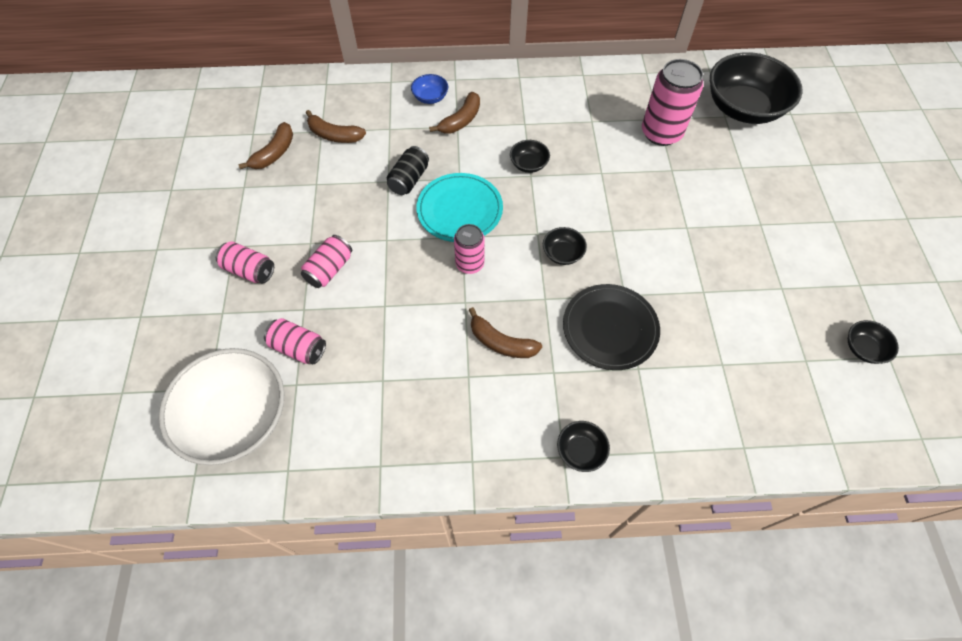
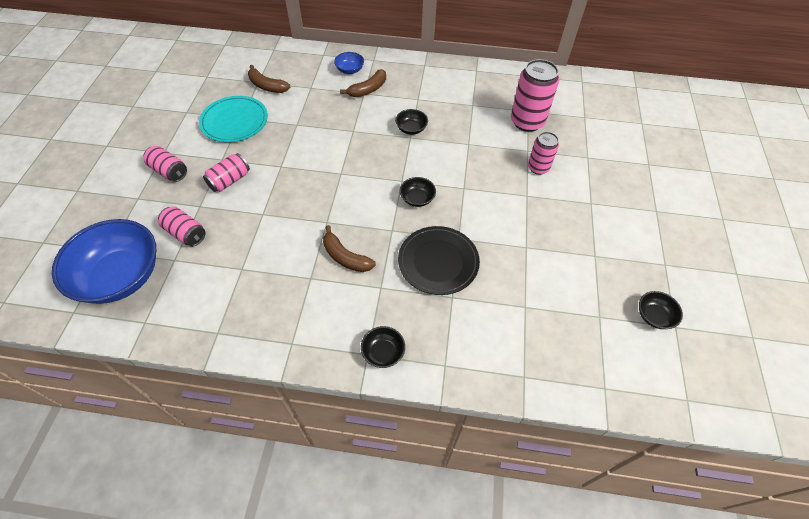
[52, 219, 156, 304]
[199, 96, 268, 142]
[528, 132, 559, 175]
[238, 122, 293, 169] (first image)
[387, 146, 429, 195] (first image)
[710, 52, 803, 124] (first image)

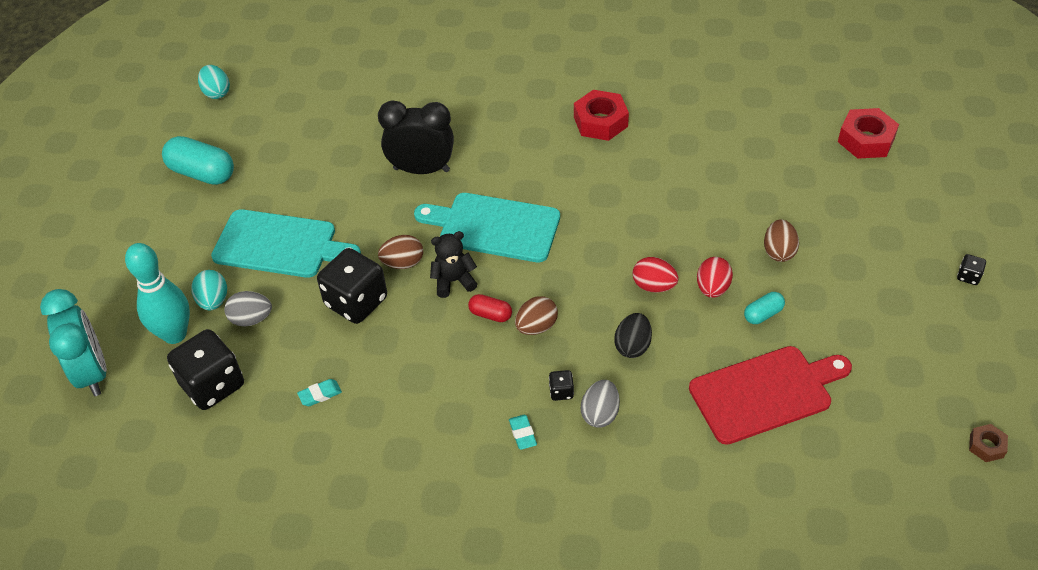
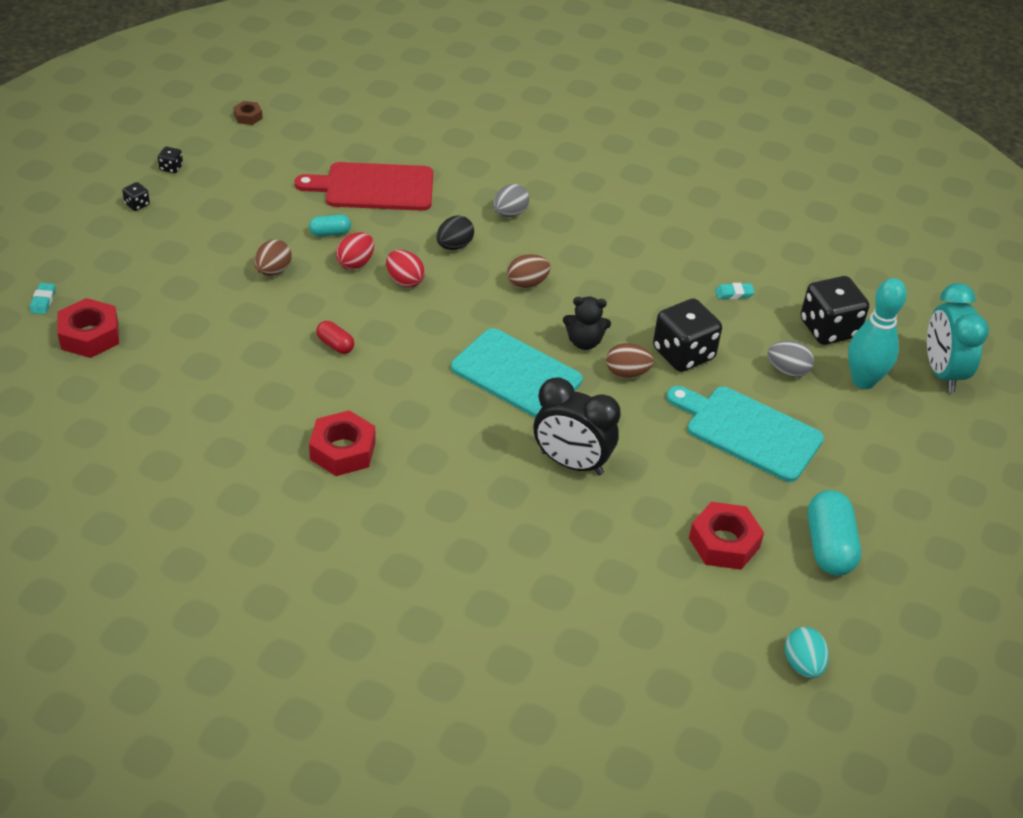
[30, 283, 55, 314]
[158, 147, 183, 173]
[316, 321, 354, 354]
[689, 502, 764, 570]
[808, 490, 861, 576]
[191, 270, 227, 310] (first image)

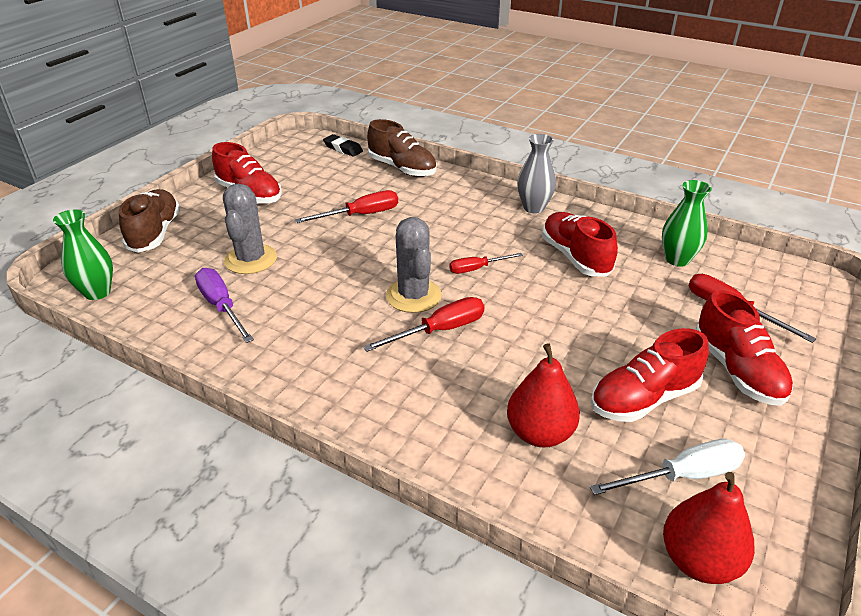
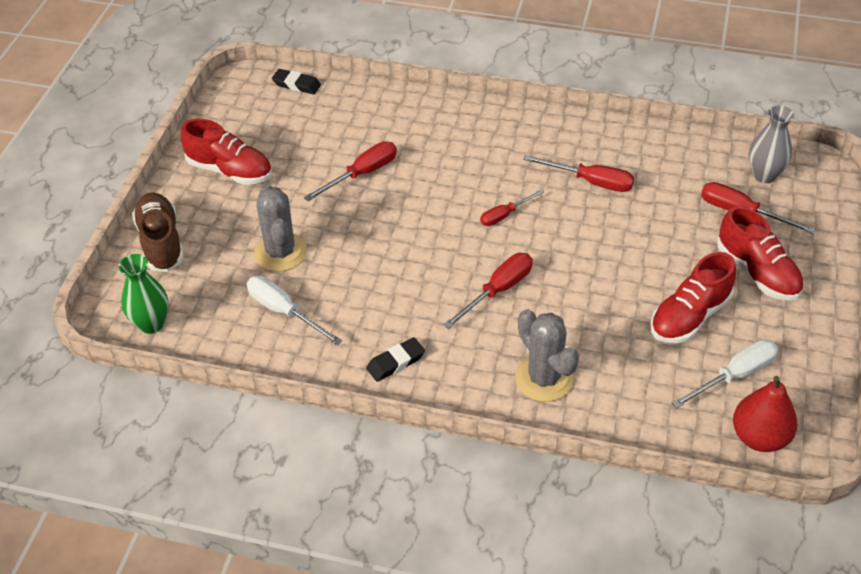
[247, 276, 342, 345]
[366, 337, 425, 382]
[515, 309, 579, 402]
[523, 155, 634, 192]
[749, 106, 795, 183]
[367, 119, 437, 177] (first image)
[507, 343, 580, 447] (first image)
[662, 180, 712, 267] (first image)

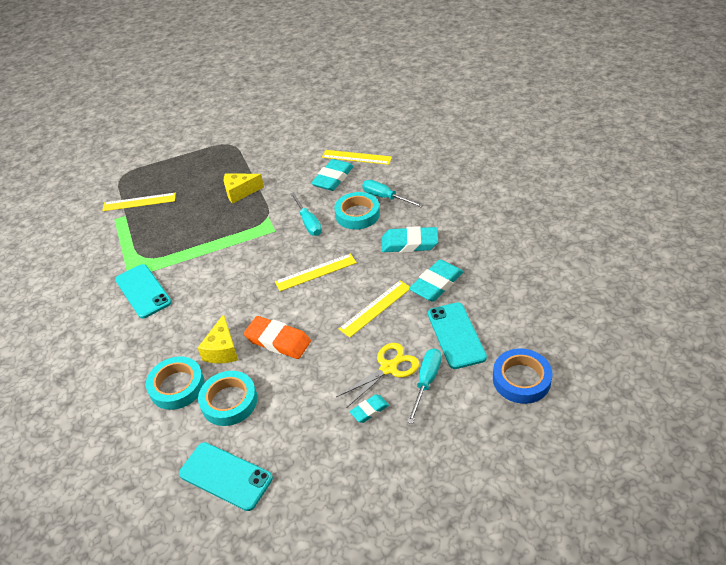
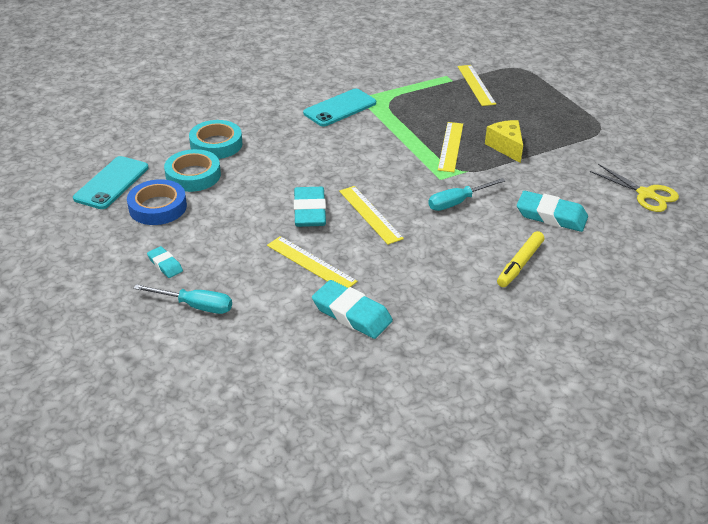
[127, 179, 187, 225]
[294, 187, 326, 227]
[438, 122, 463, 172]
[497, 231, 544, 287]
[590, 164, 679, 212]
[198, 314, 238, 363] (first image)
[243, 316, 311, 359] (first image)
[334, 192, 380, 230] (first image)
[428, 302, 487, 369] (first image)

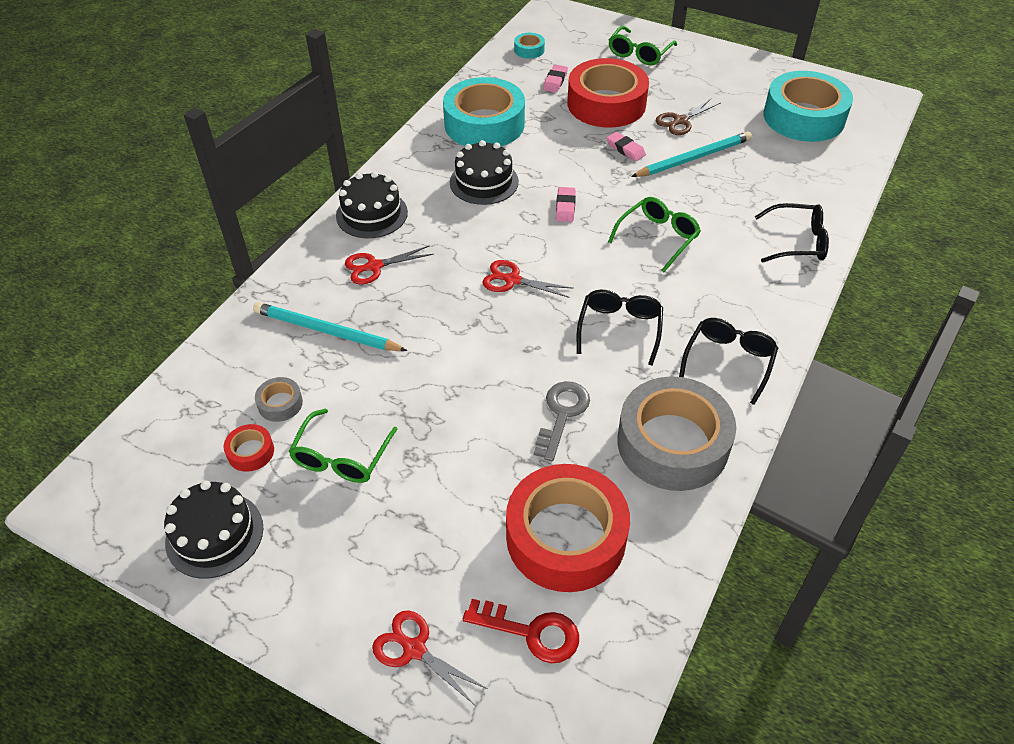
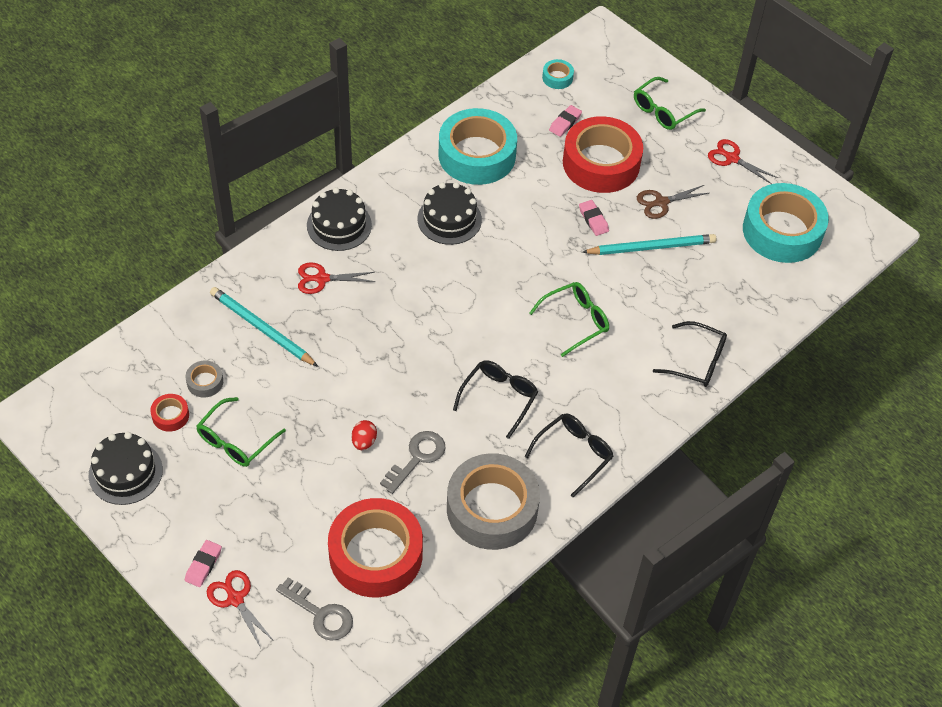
[185, 540, 222, 587]
[276, 577, 353, 641]
[352, 420, 377, 450]
[708, 139, 778, 184]

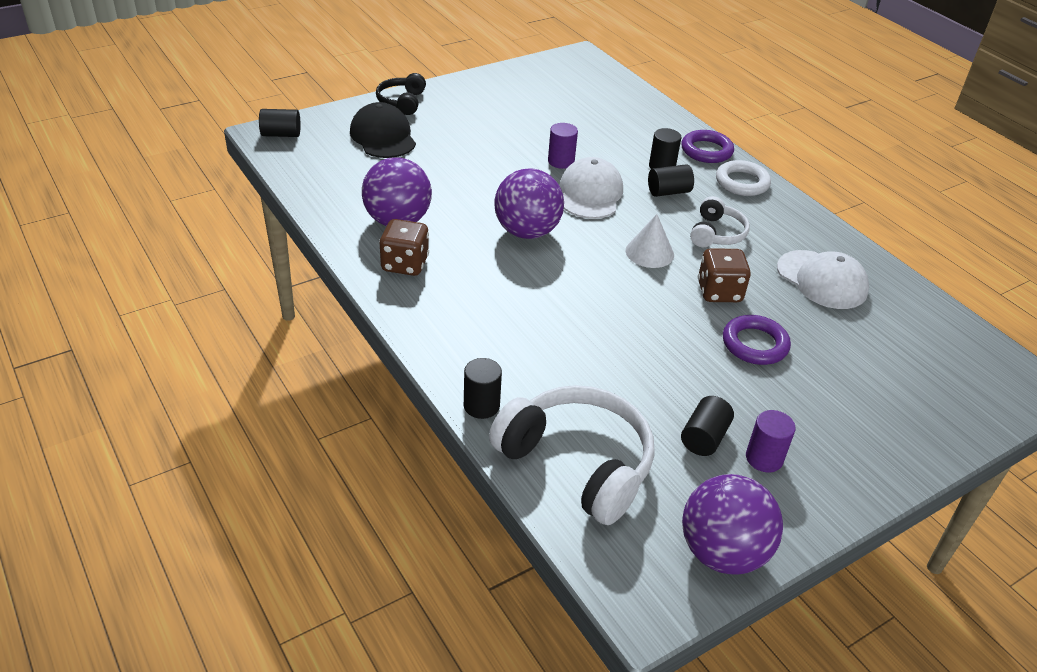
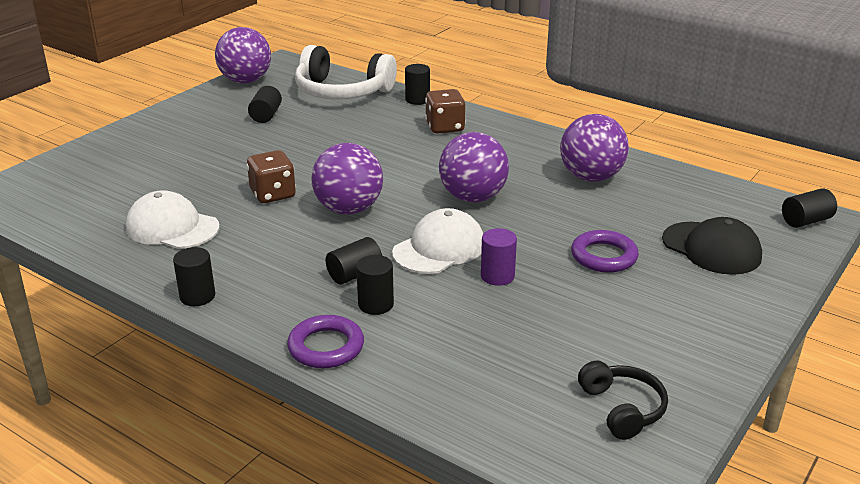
[173, 247, 215, 306]
[311, 143, 383, 214]
[392, 208, 483, 274]
[425, 89, 465, 134]
[571, 230, 639, 273]
[578, 361, 668, 440]
[690, 196, 750, 247] (first image)
[716, 160, 771, 196] (first image)
[746, 410, 796, 472] (first image)

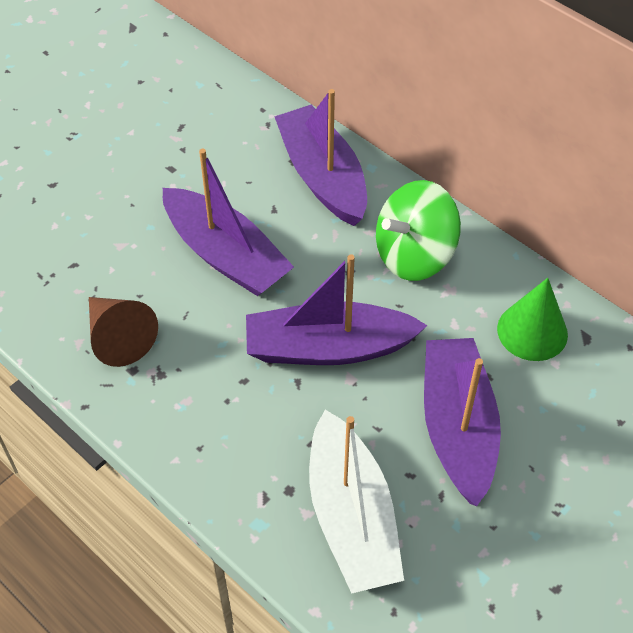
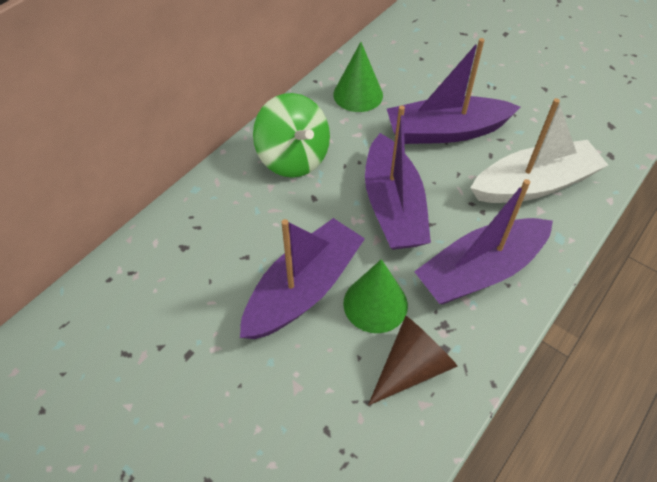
[343, 259, 408, 333]
[414, 179, 553, 304]

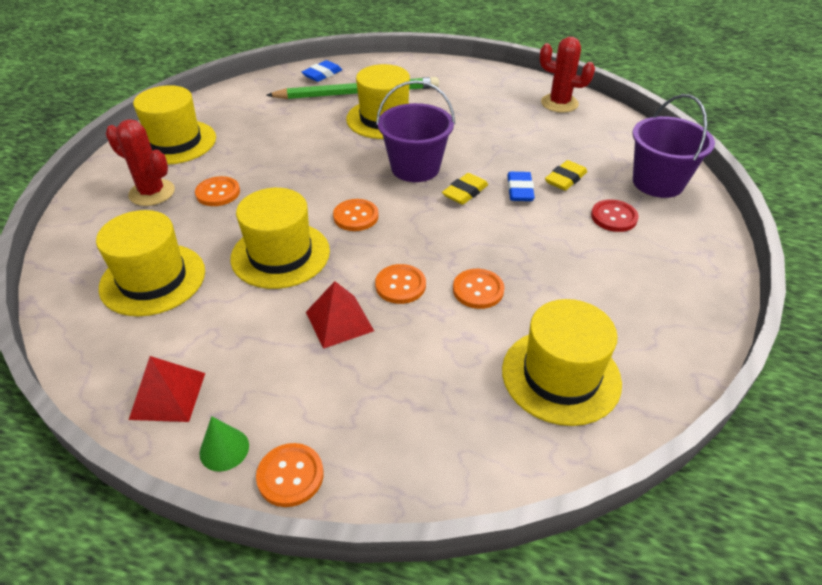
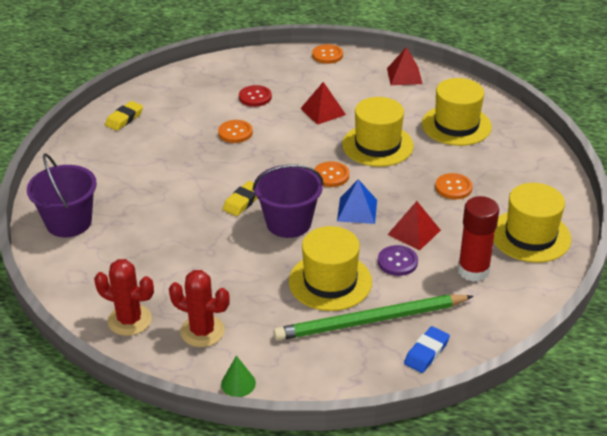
[105, 101, 143, 131]
[169, 270, 230, 347]
[221, 355, 256, 397]
[239, 85, 272, 107]
[337, 179, 377, 224]
[378, 245, 418, 276]
[387, 201, 441, 251]
[458, 196, 499, 282]
[375, 264, 426, 304] (first image)
[502, 299, 622, 426] (first image)
[507, 172, 535, 201] (first image)

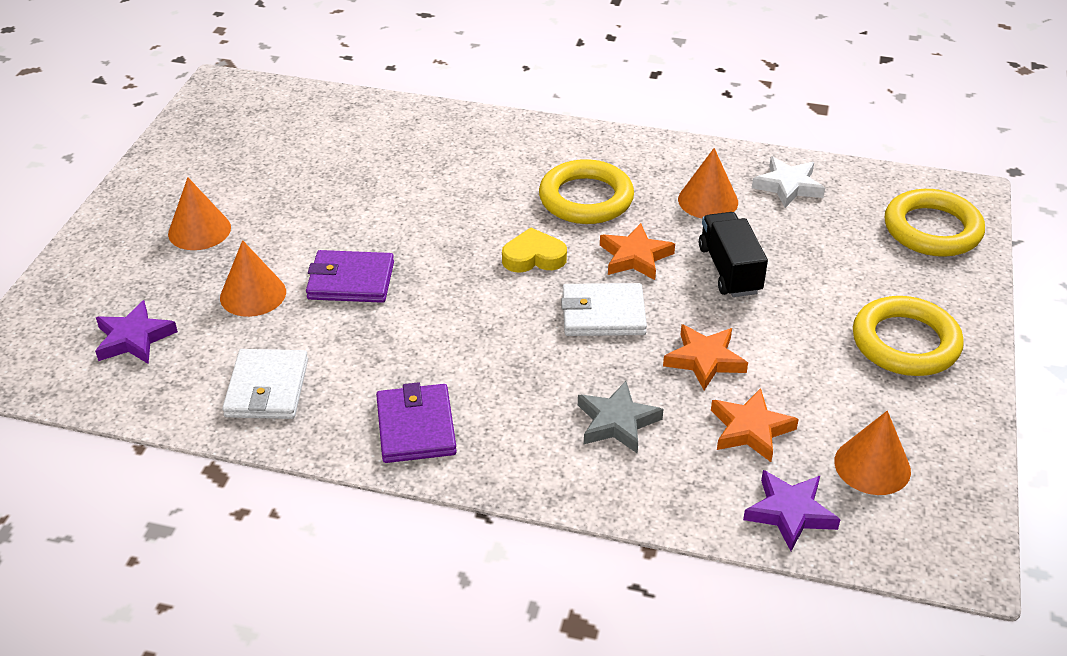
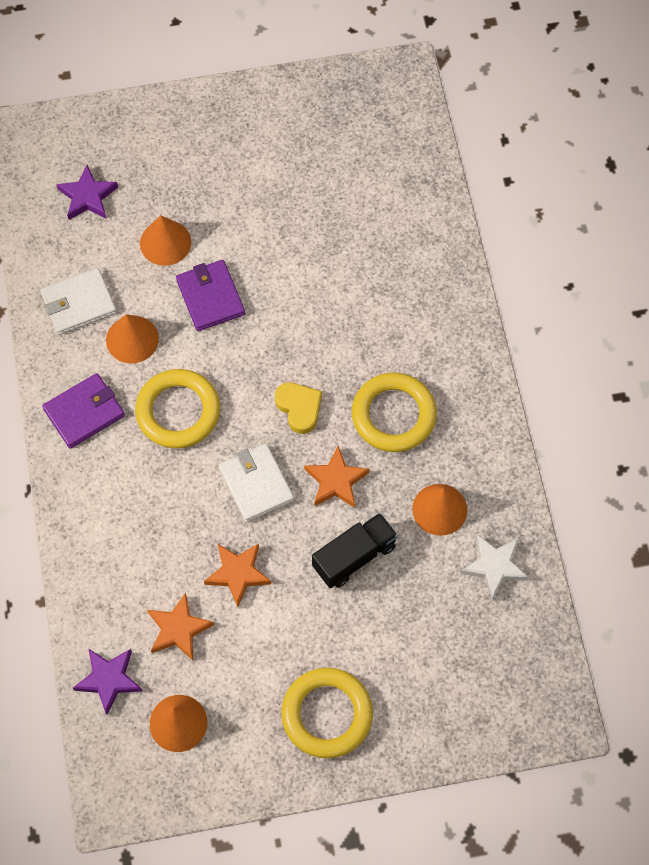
[106, 314, 159, 363]
[135, 369, 220, 448]
[578, 381, 664, 454] (first image)

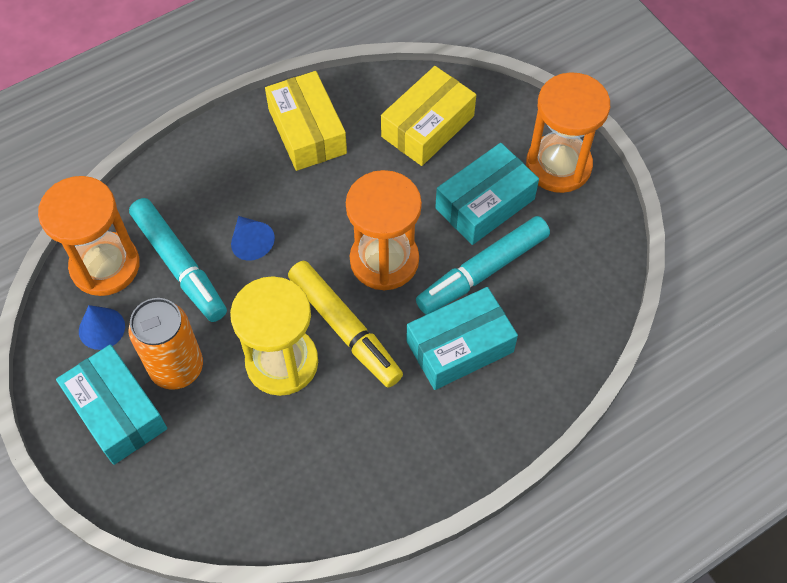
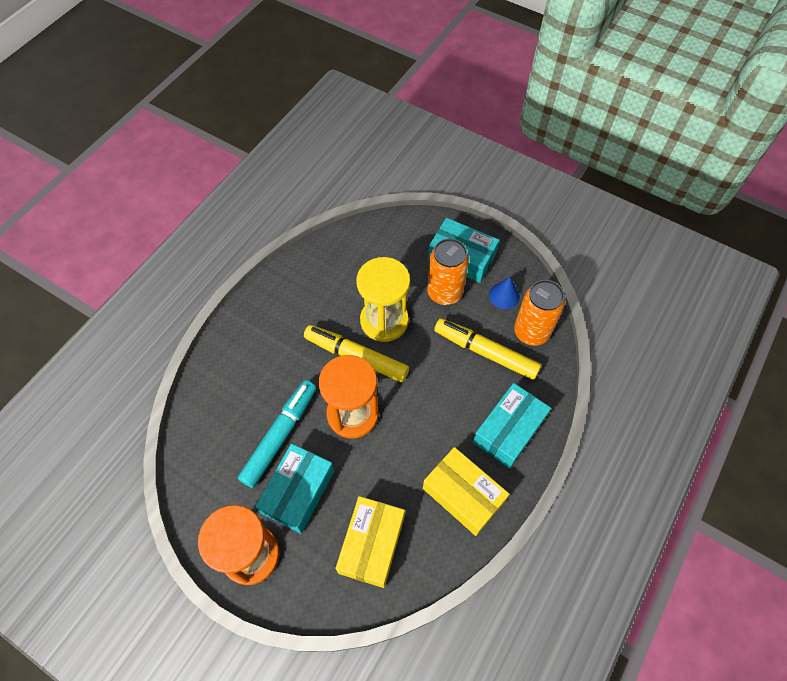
[434, 318, 541, 380]
[473, 383, 551, 469]
[514, 280, 565, 346]
[231, 216, 275, 261] (first image)

